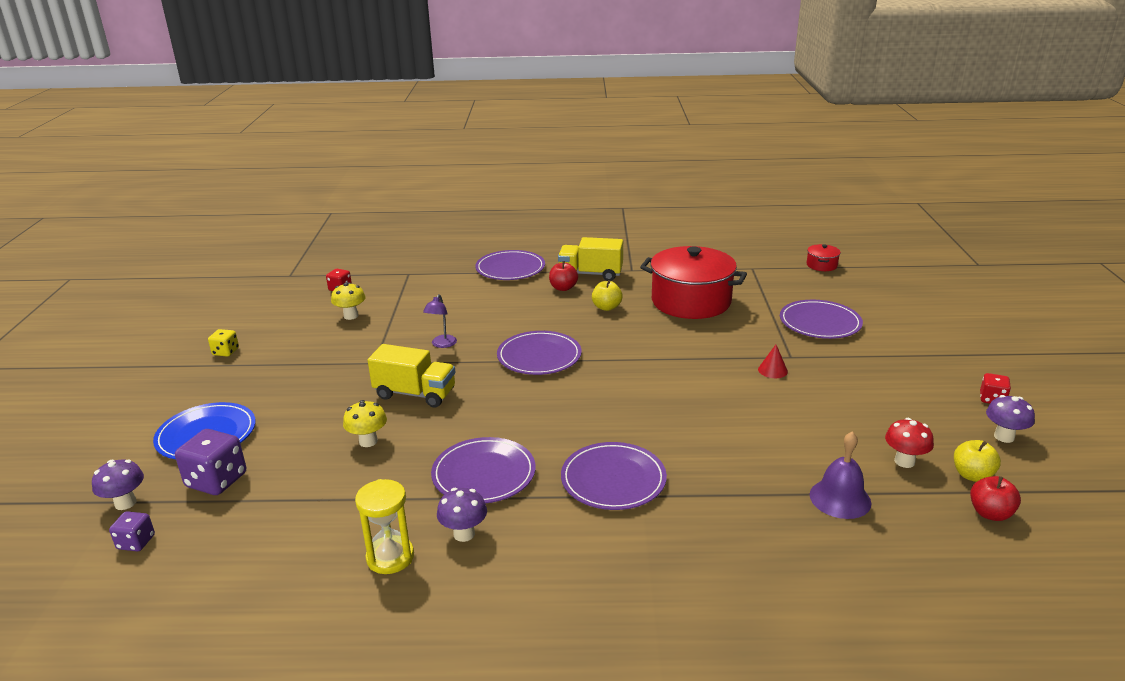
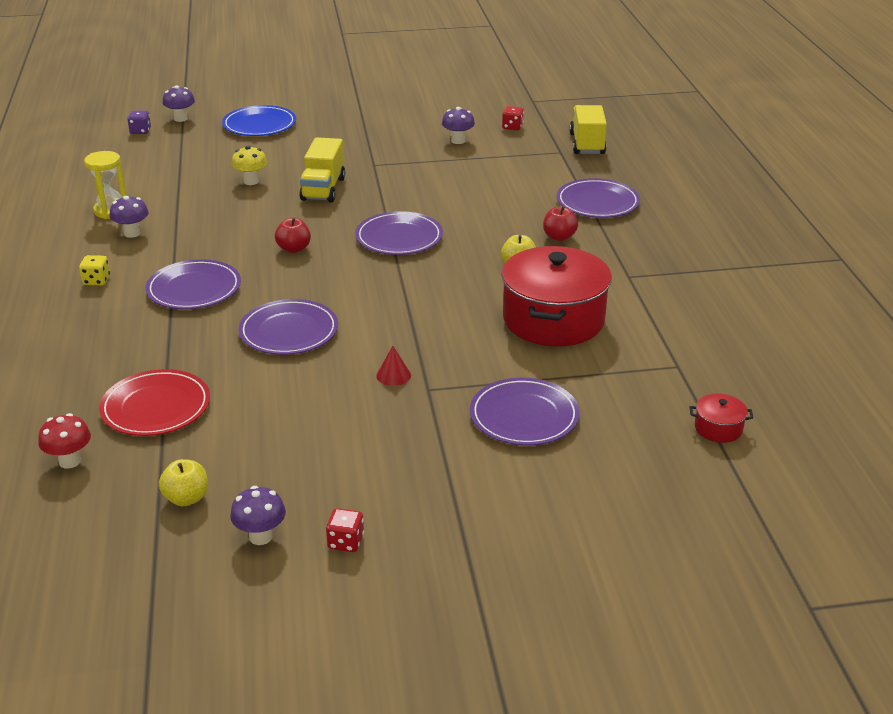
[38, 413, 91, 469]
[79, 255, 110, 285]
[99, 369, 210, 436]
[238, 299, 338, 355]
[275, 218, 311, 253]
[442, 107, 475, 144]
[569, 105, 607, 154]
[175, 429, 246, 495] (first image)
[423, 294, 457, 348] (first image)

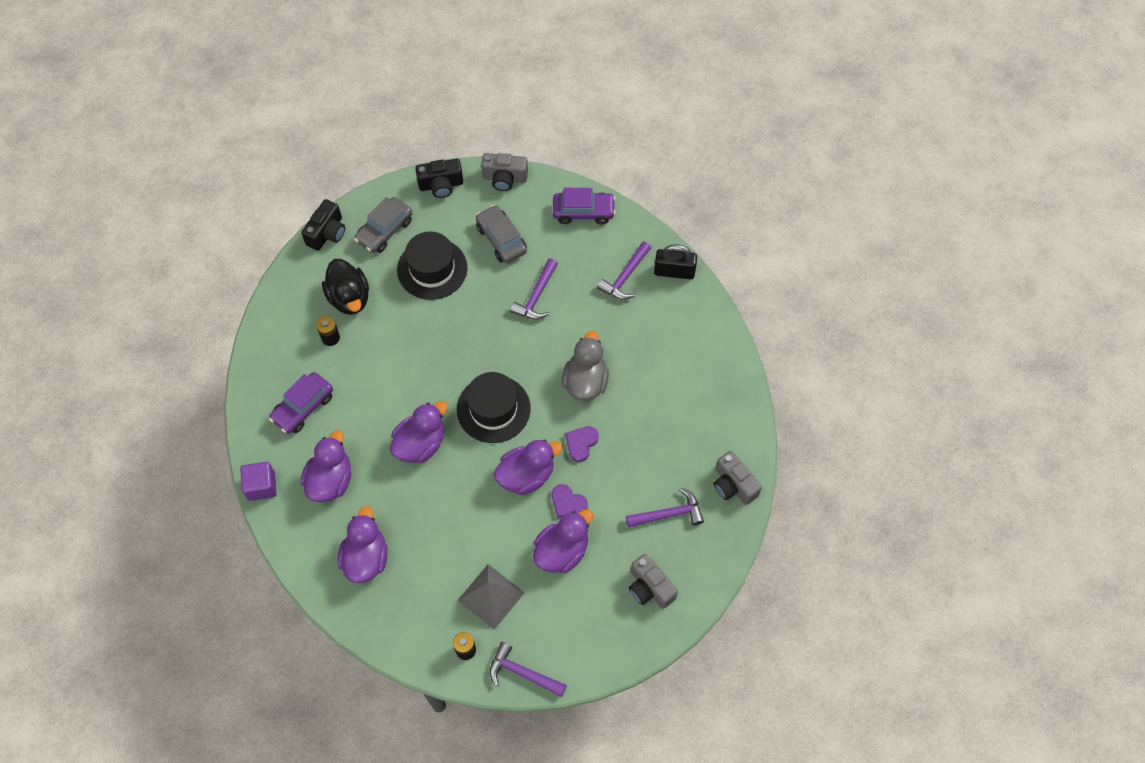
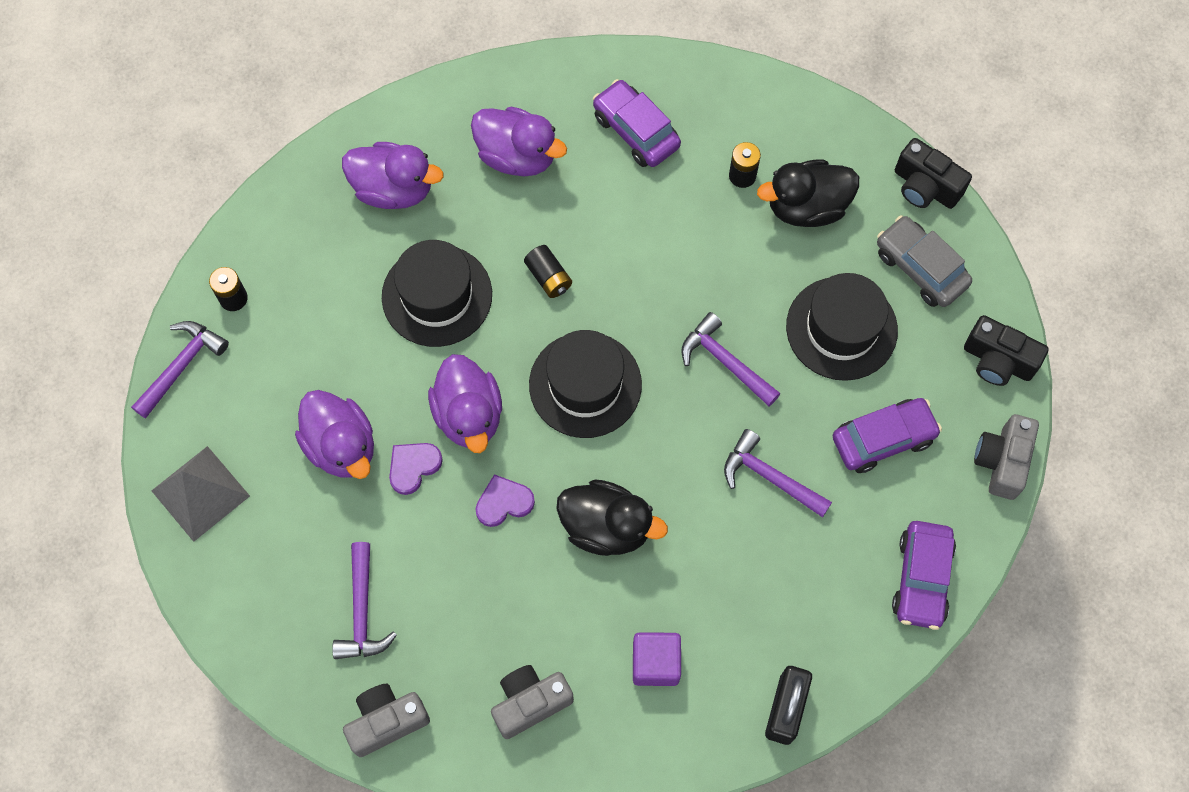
[152, 446, 250, 542]
[382, 240, 492, 347]
[475, 474, 535, 527]
[491, 665, 574, 739]
[524, 245, 572, 298]
[556, 480, 668, 556]
[633, 632, 681, 686]
[682, 312, 781, 406]
[833, 398, 942, 473]
[964, 315, 1049, 386]

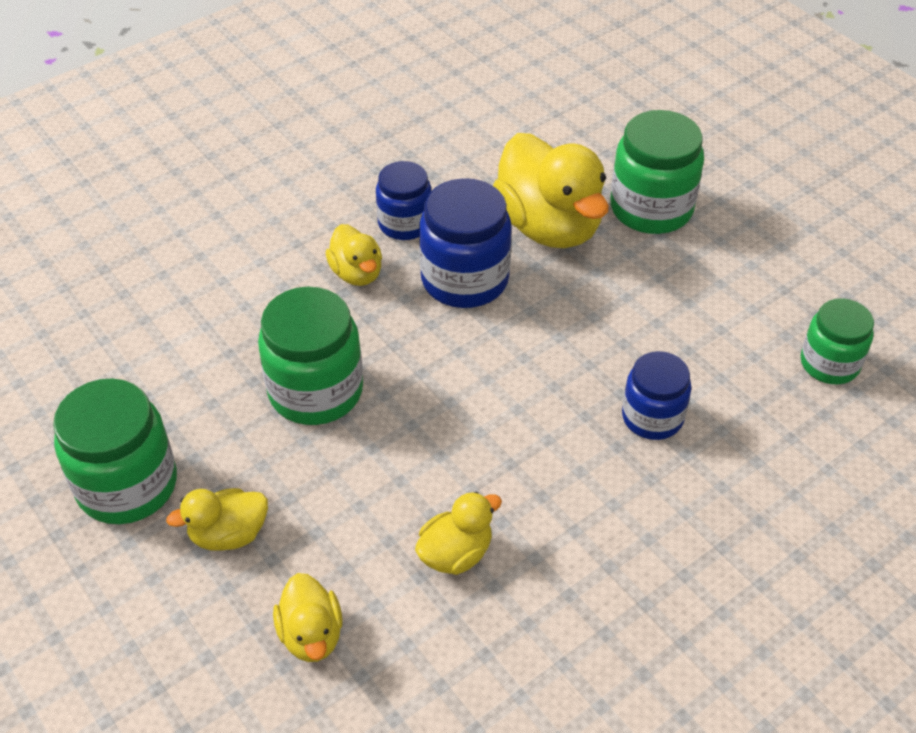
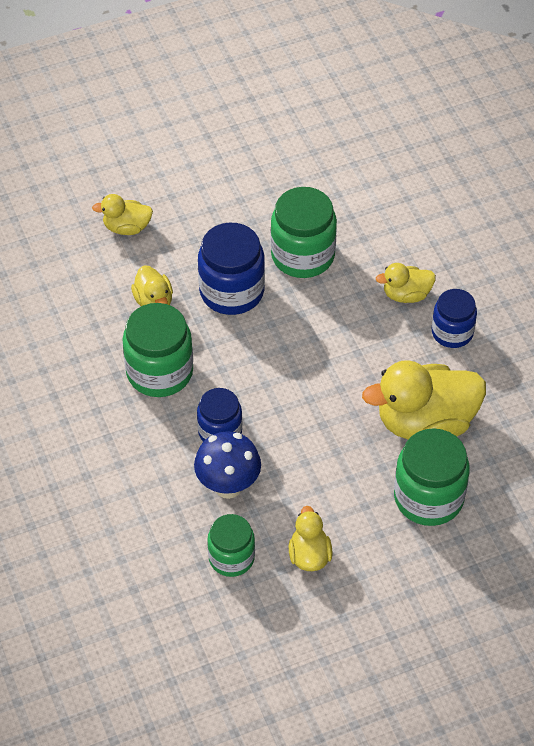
[122, 303, 193, 397]
[194, 431, 261, 499]
[198, 223, 265, 315]
[289, 506, 333, 571]

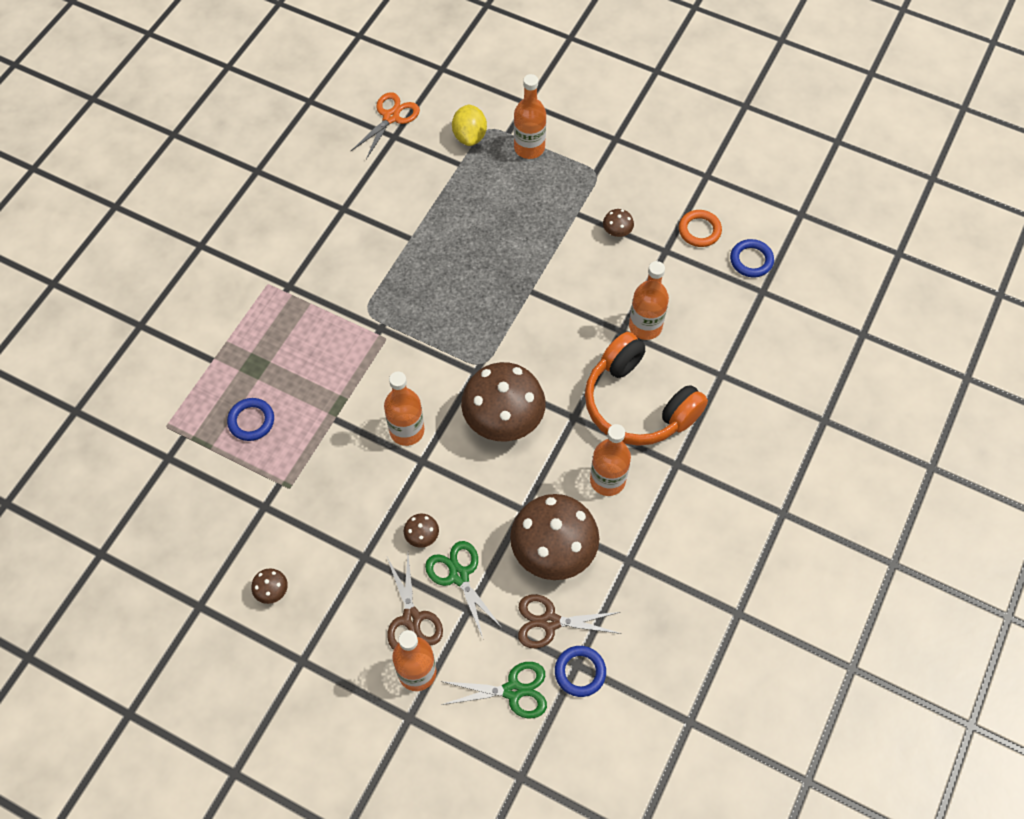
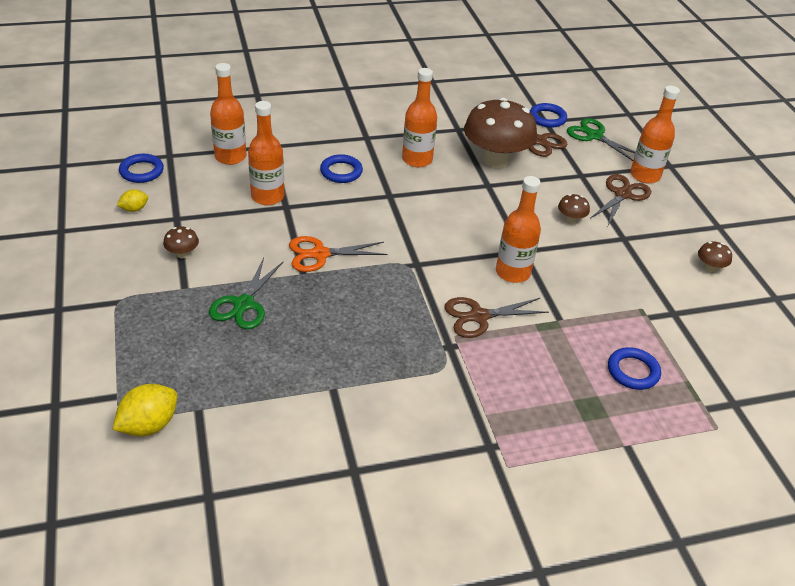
[117, 189, 148, 212]
[209, 258, 284, 329]
[210, 63, 246, 165]
[289, 236, 387, 272]
[320, 154, 363, 183]
[444, 297, 549, 338]
[461, 362, 546, 442] (first image)

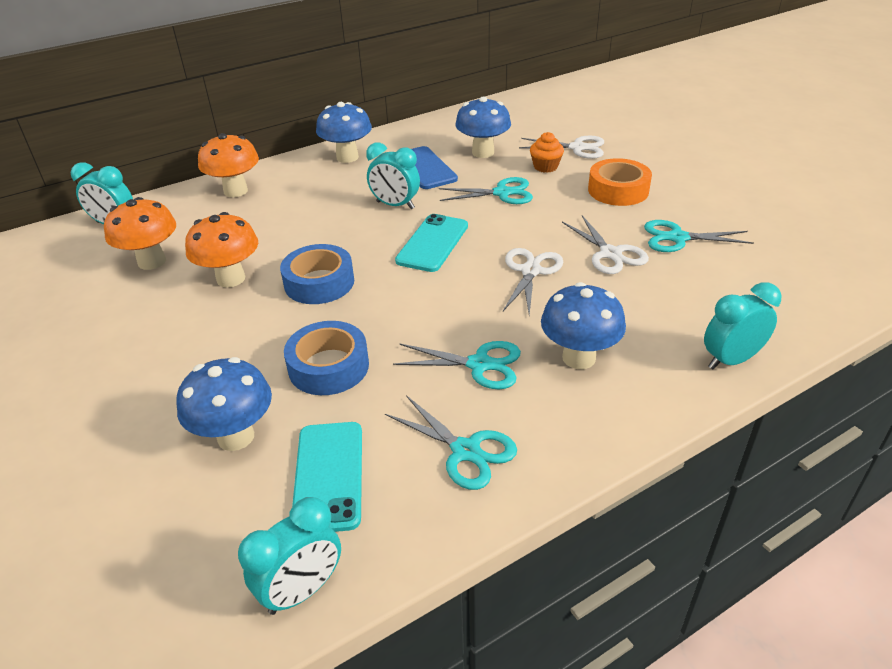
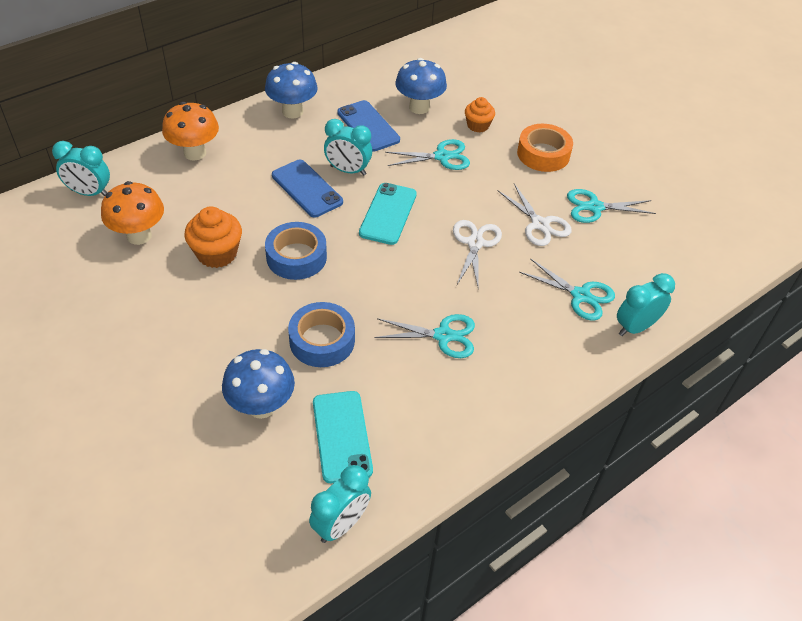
[184, 207, 242, 268]
[272, 160, 343, 217]
[519, 258, 615, 321]
[519, 136, 604, 159] (first image)
[541, 282, 626, 369] (first image)

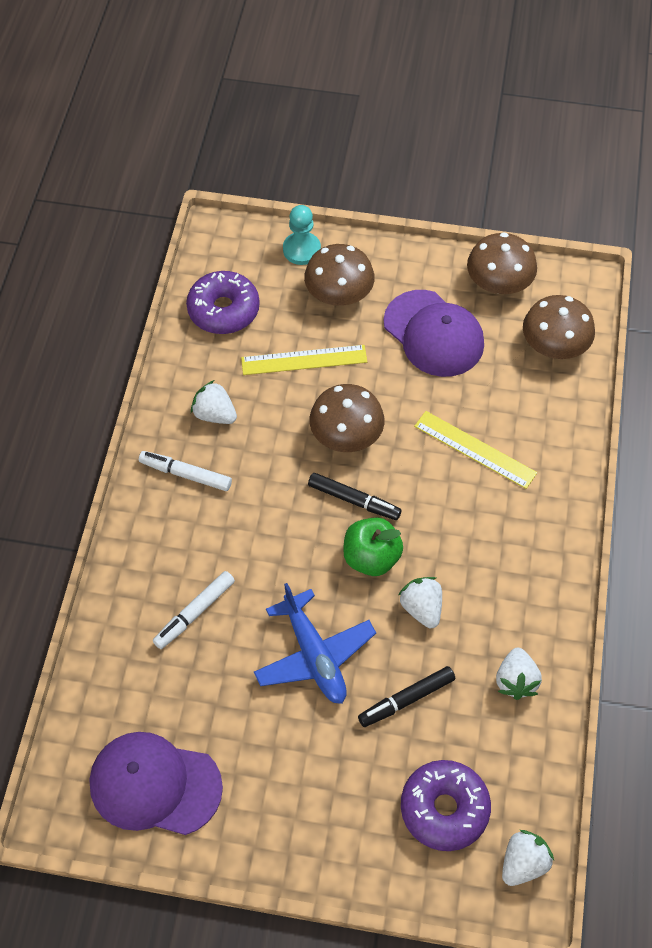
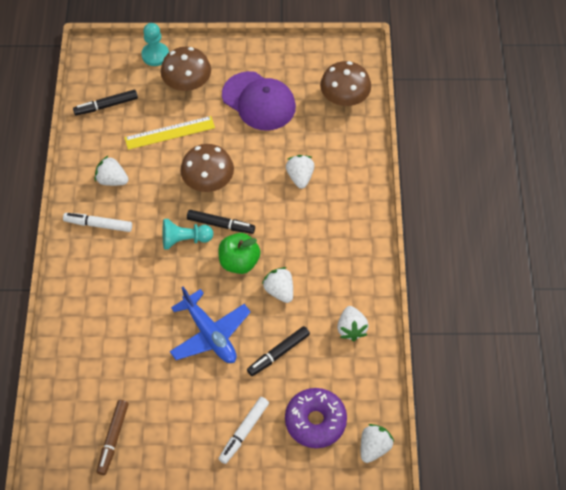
[73, 90, 138, 115]
[97, 400, 129, 475]
[163, 219, 213, 249]
[218, 397, 269, 464]
[286, 155, 314, 189]
[467, 232, 537, 294] (first image)

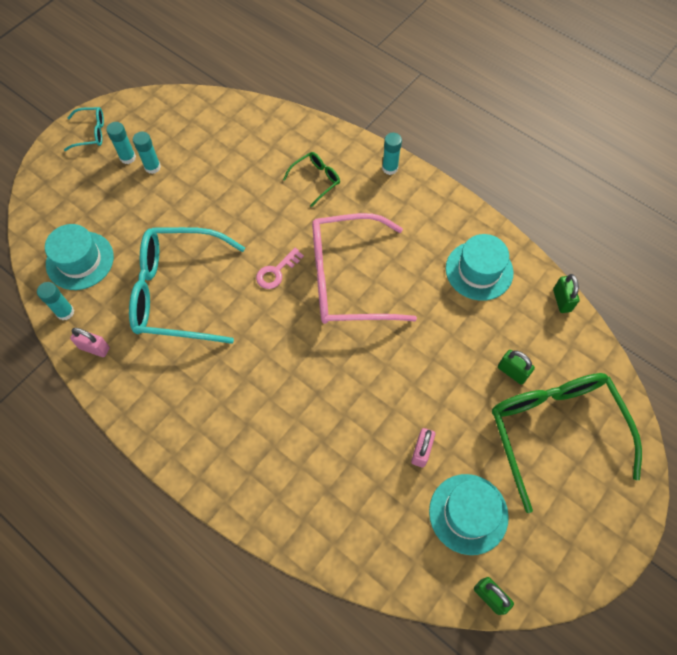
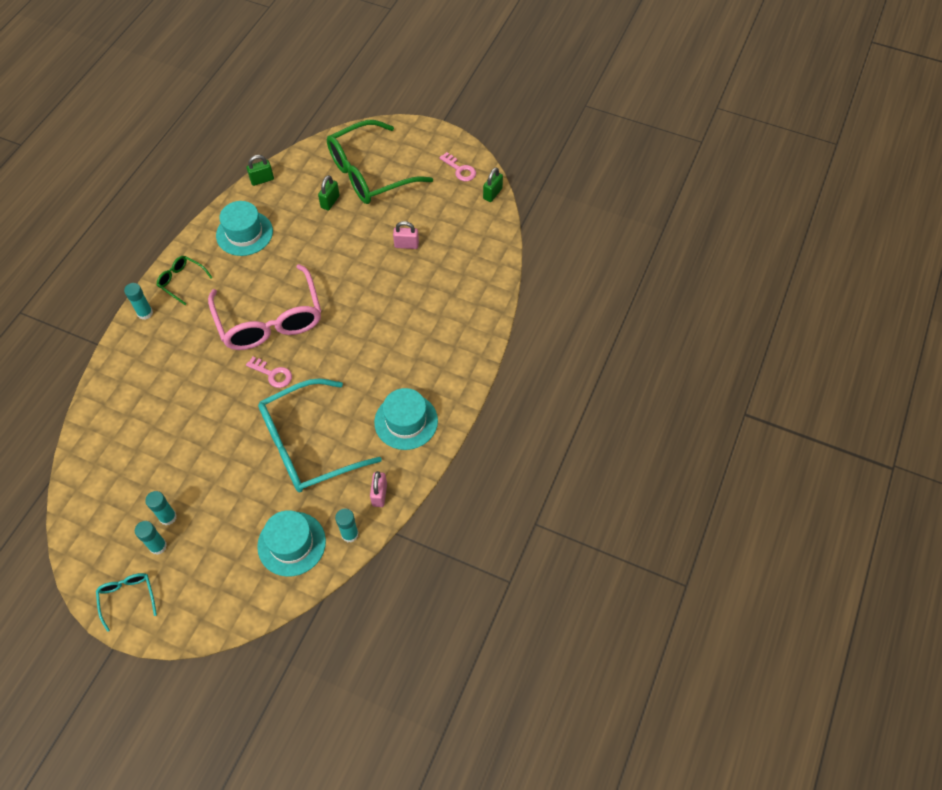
[157, 256, 213, 305]
[258, 378, 382, 493]
[374, 388, 438, 450]
[439, 152, 476, 181]

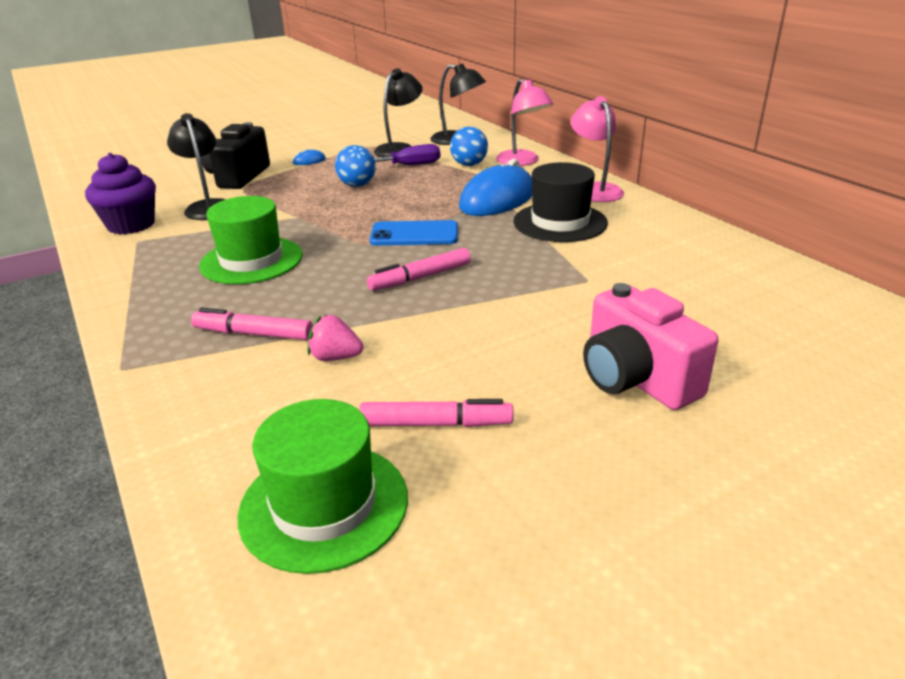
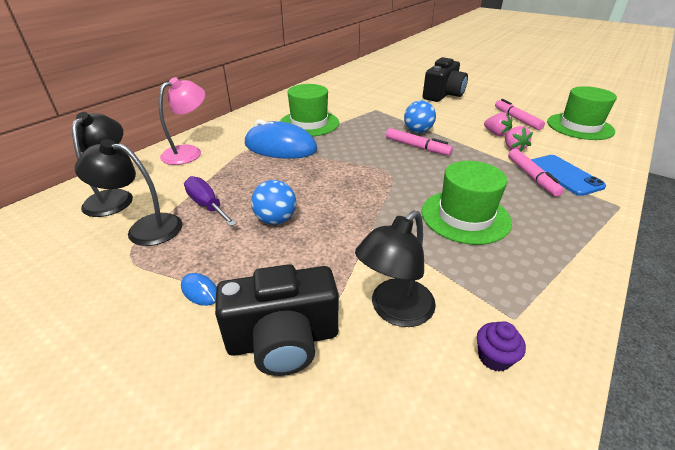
[280, 84, 339, 136]
[404, 100, 436, 133]
[423, 57, 468, 102]
[477, 321, 526, 372]
[484, 112, 512, 136]
[531, 155, 606, 196]
[571, 96, 624, 202] (first image)

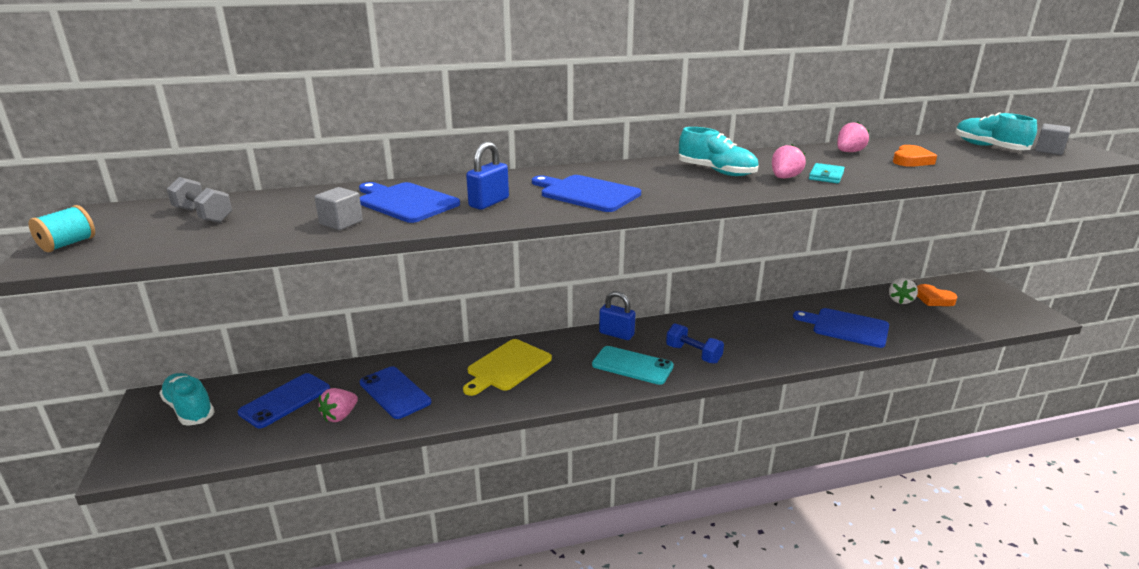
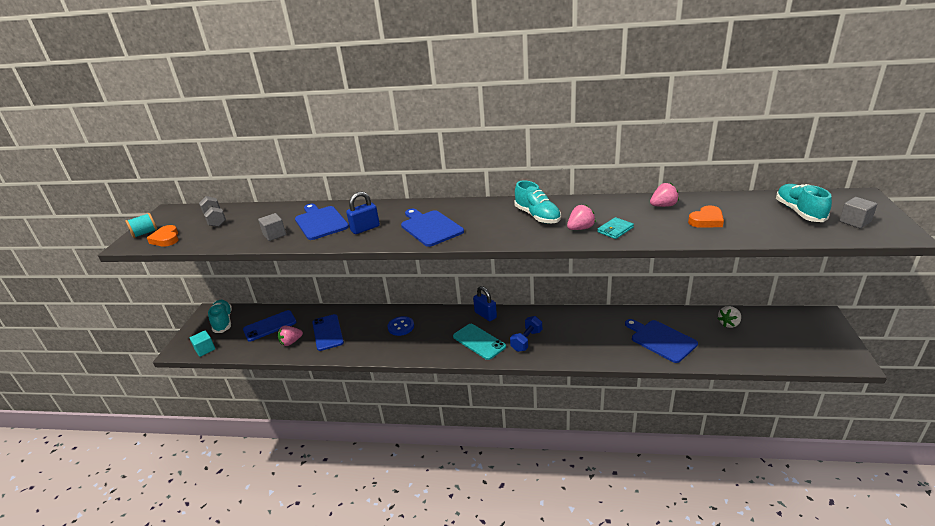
[147, 225, 179, 247]
[190, 331, 215, 357]
[387, 316, 414, 336]
[510, 316, 542, 352]

